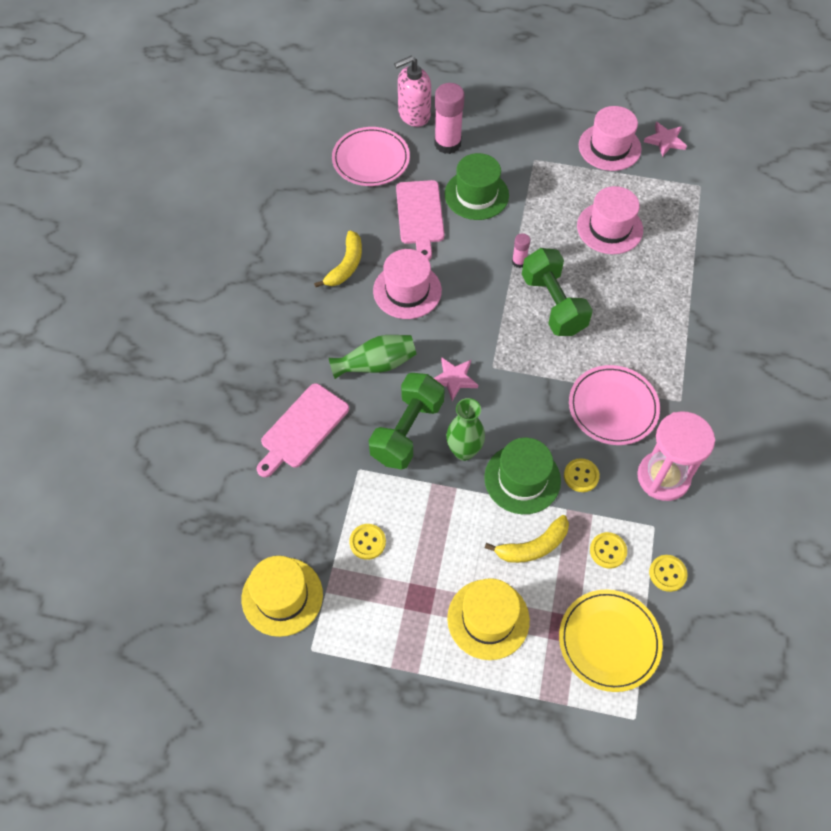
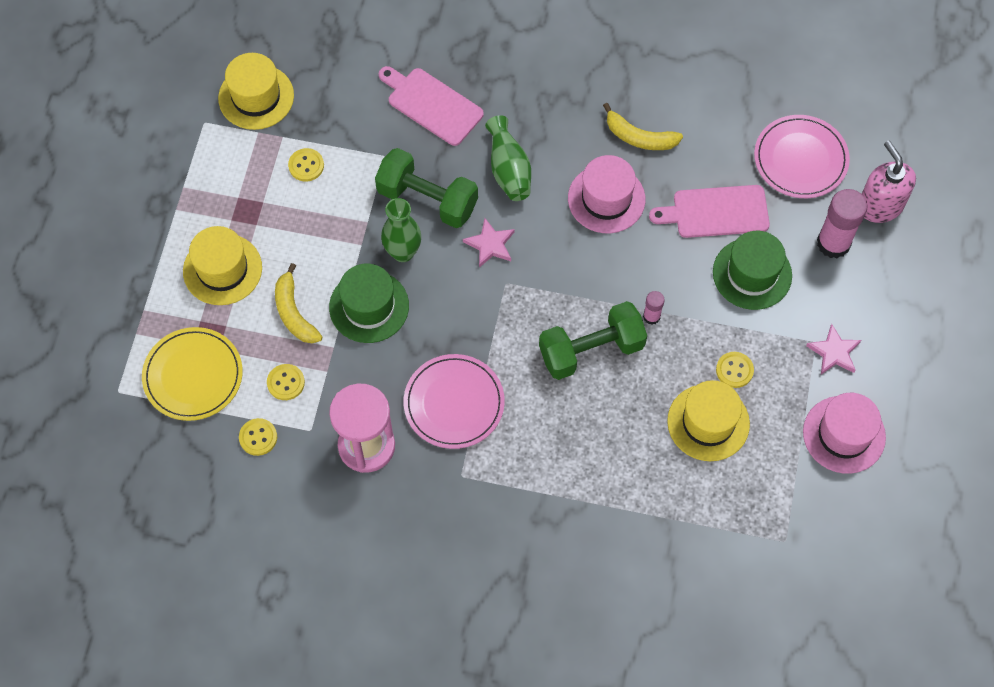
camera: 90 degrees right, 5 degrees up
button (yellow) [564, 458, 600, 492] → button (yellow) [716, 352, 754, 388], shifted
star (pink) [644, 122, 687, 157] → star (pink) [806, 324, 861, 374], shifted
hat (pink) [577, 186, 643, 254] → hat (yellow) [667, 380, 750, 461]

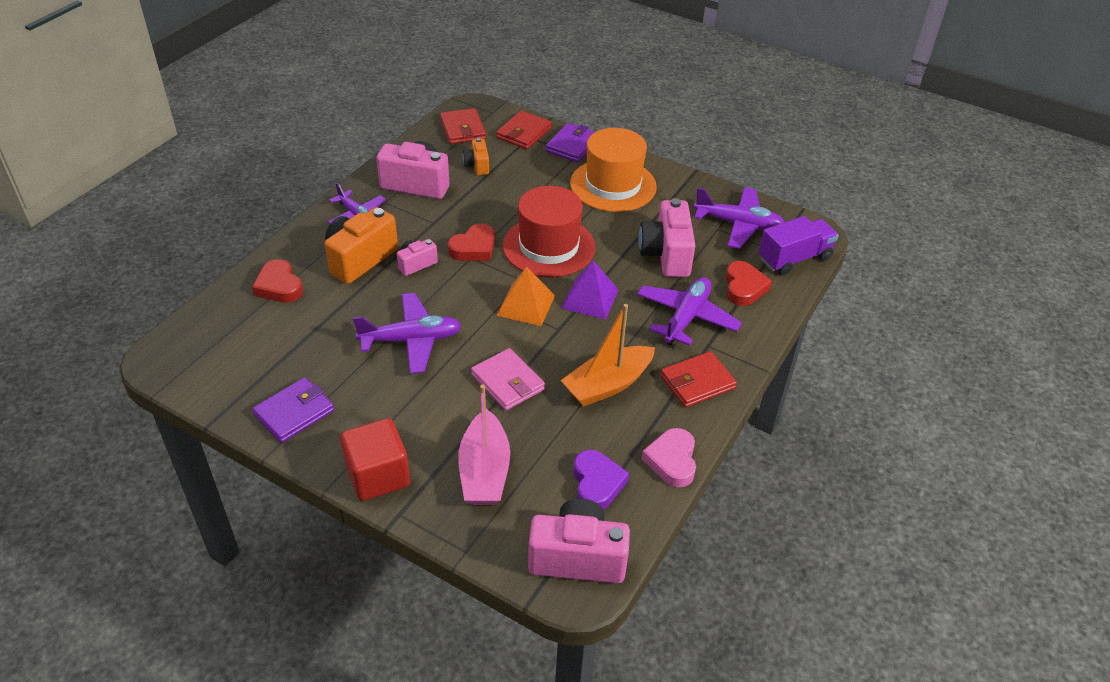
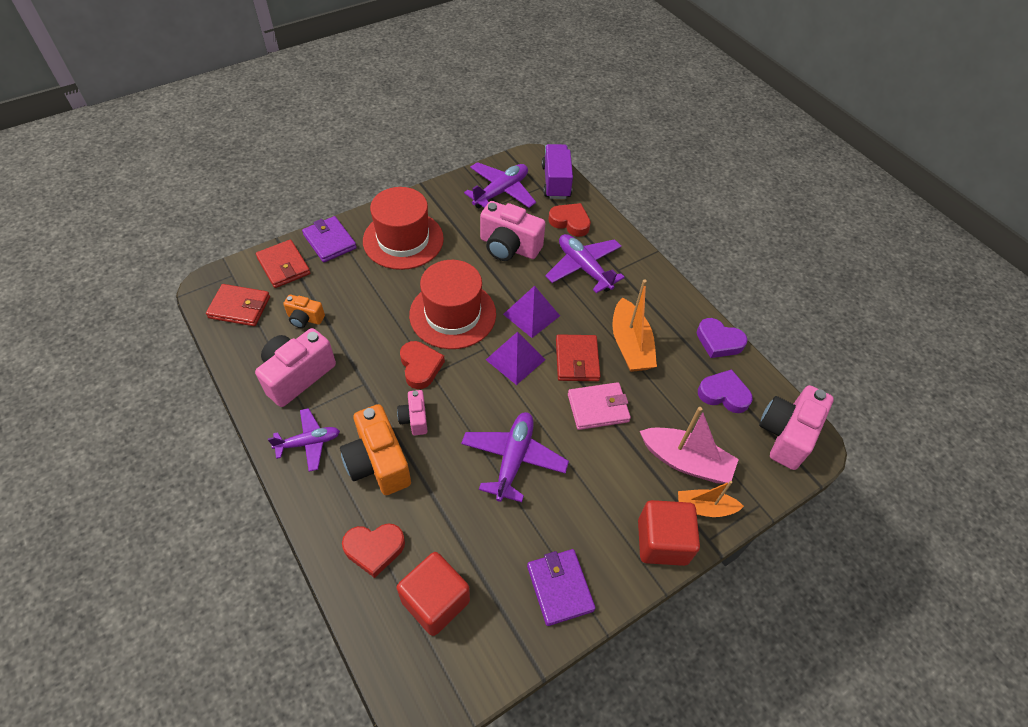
camera: 65 degrees left, 10 degrees up
- → cube (red) [397, 552, 470, 636]
- → boat (orange) [678, 481, 744, 517]
wallet (red) [660, 351, 737, 408] → wallet (red) [556, 334, 601, 381], shifted
pyramid (orange) [496, 267, 555, 326] → pyramid (purple) [486, 332, 545, 385]
hat (orange) [570, 128, 657, 212] → hat (red) [363, 187, 444, 270]
heart (pink) [642, 428, 696, 488] → heart (purple) [697, 318, 748, 358]

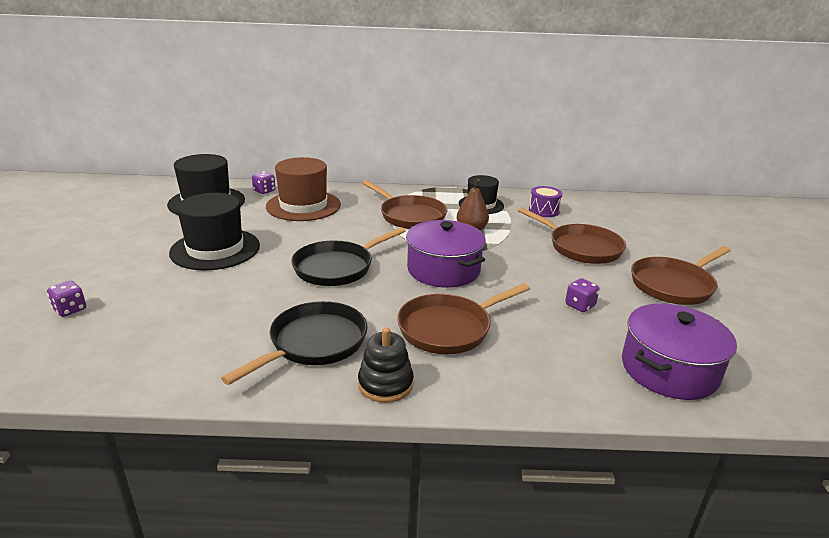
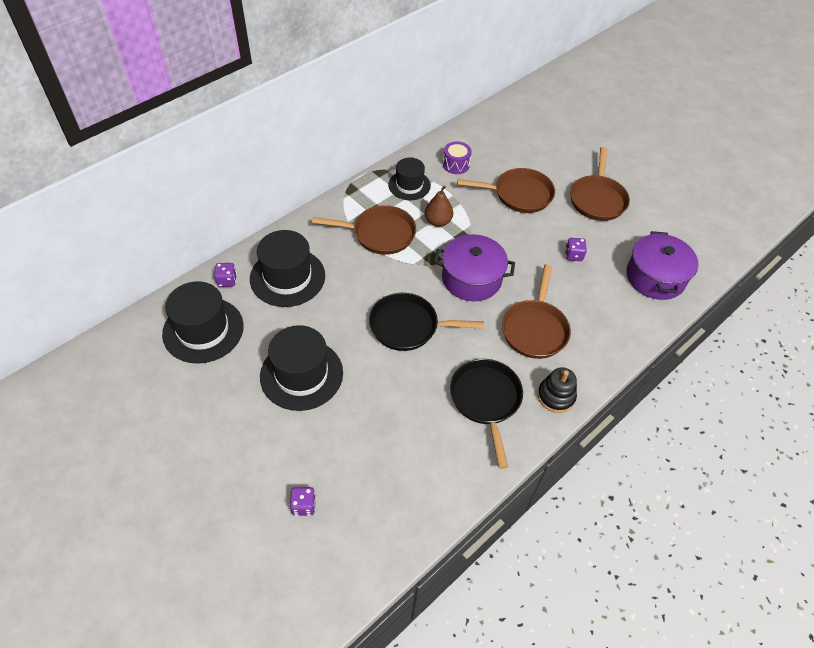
camera: 45 degrees left, 25 degrees up
hat (brown) [266, 157, 341, 221] → hat (black) [250, 230, 325, 307]
pan (black) [291, 227, 405, 286] → pan (black) [369, 293, 484, 351], 90 degrees clockwise

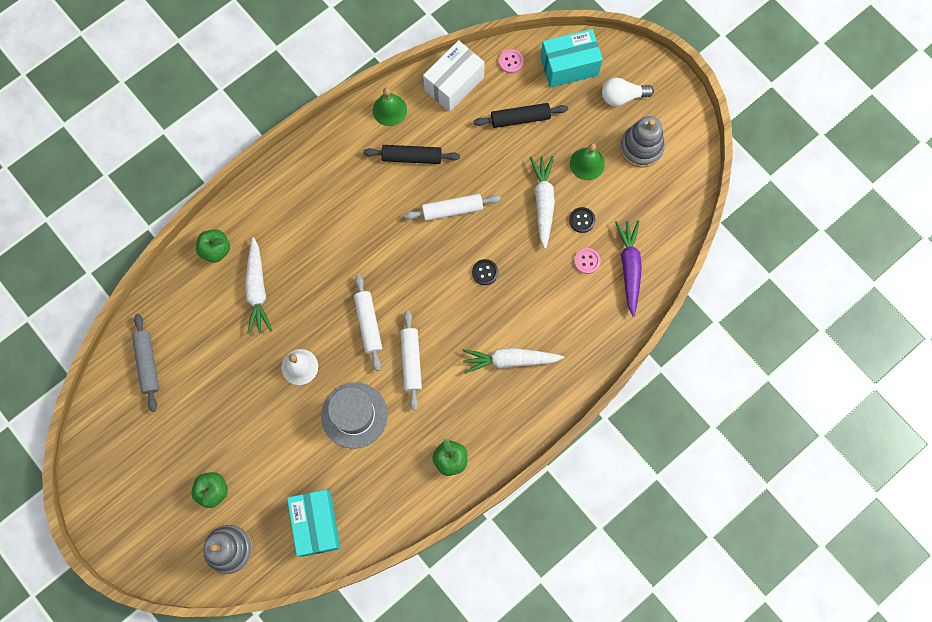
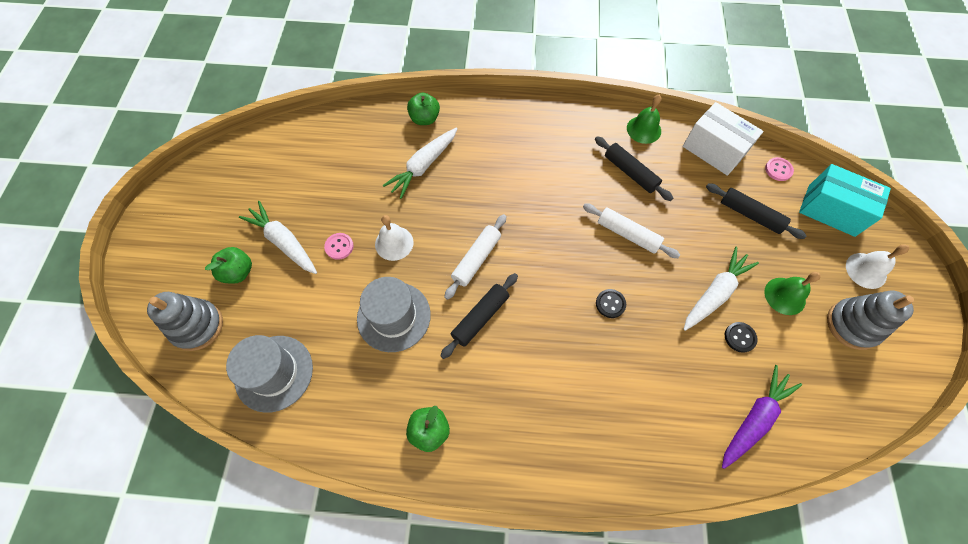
camera: 45 degrees right, 10 degrees down
rolling pin (grey) [132, 314, 159, 412] → -
carrot (white) [462, 348, 564, 374] → carrot (white) [239, 201, 317, 274], shifted
button (pink) [574, 248, 601, 274] → button (pink) [324, 233, 354, 260], shifted
box (turquoise) [287, 490, 340, 557] → hat (grey) [226, 335, 313, 413]
light bulb (white) [602, 78, 654, 107] → bell (white) [846, 244, 909, 289]
rolling pin (white) [400, 310, 422, 410] → rolling pin (black) [440, 273, 518, 359]
box (white) [423, 40, 485, 112] → box (white) [683, 102, 764, 176], 45 degrees clockwise

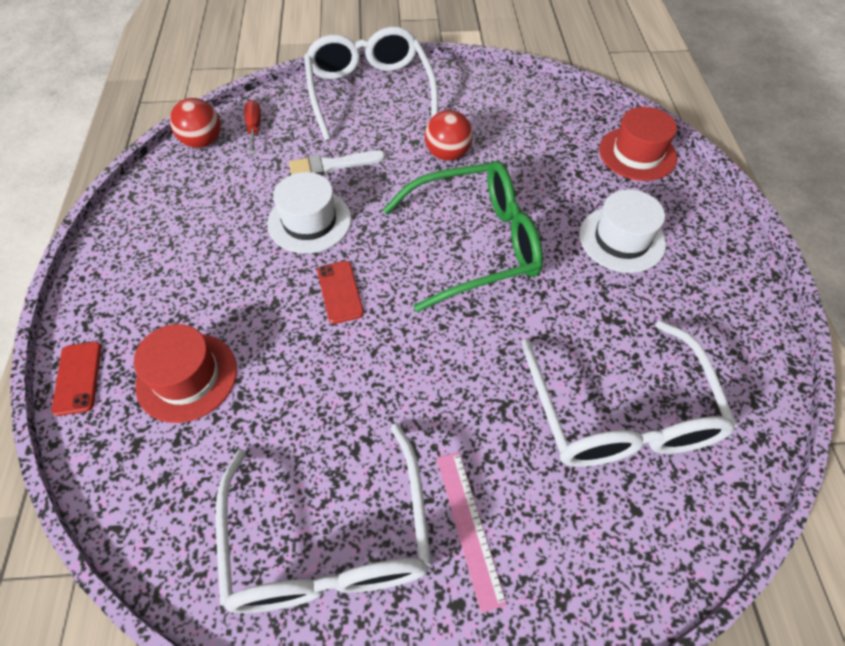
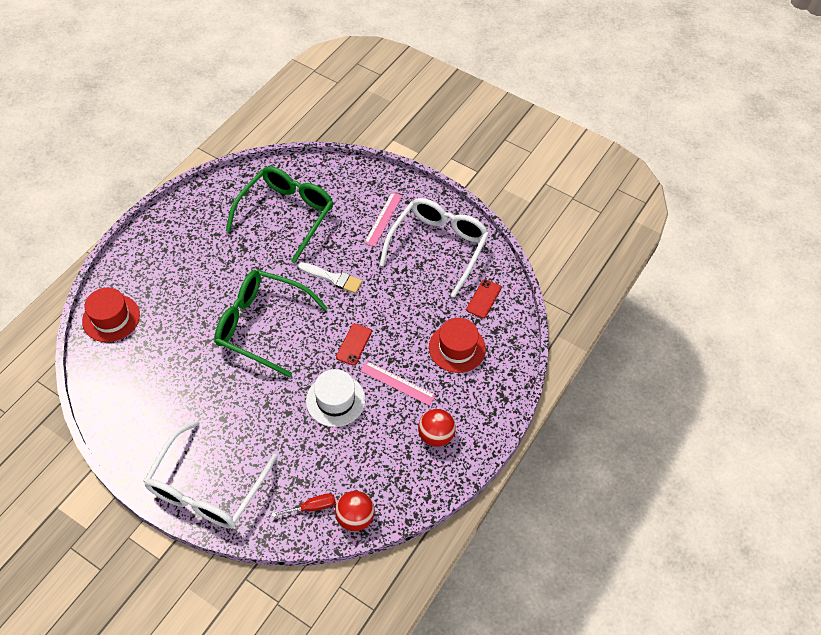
camera: 145 degrees left, 0 degrees up
hat (white) [579, 189, 666, 273] → -
- → ruler (pink) [360, 361, 436, 406]
phone (red) [51, 342, 102, 416] → phone (red) [466, 279, 501, 318], shifted
brush (white) [289, 151, 385, 176] → brush (white) [298, 262, 362, 293], shifted
ball (red) [425, 110, 473, 161] → ball (red) [418, 409, 456, 447], shifted
glasses (white) [522, 320, 737, 467] → glasses (green) [226, 166, 334, 263]
screwdriver (red) [244, 100, 261, 154] → screwdriver (red) [272, 493, 336, 517], 135 degrees counterclockwise

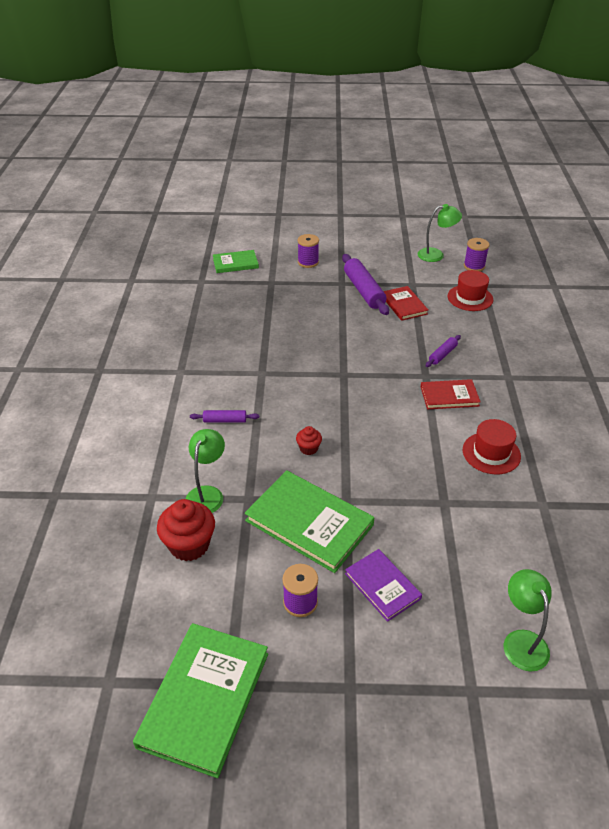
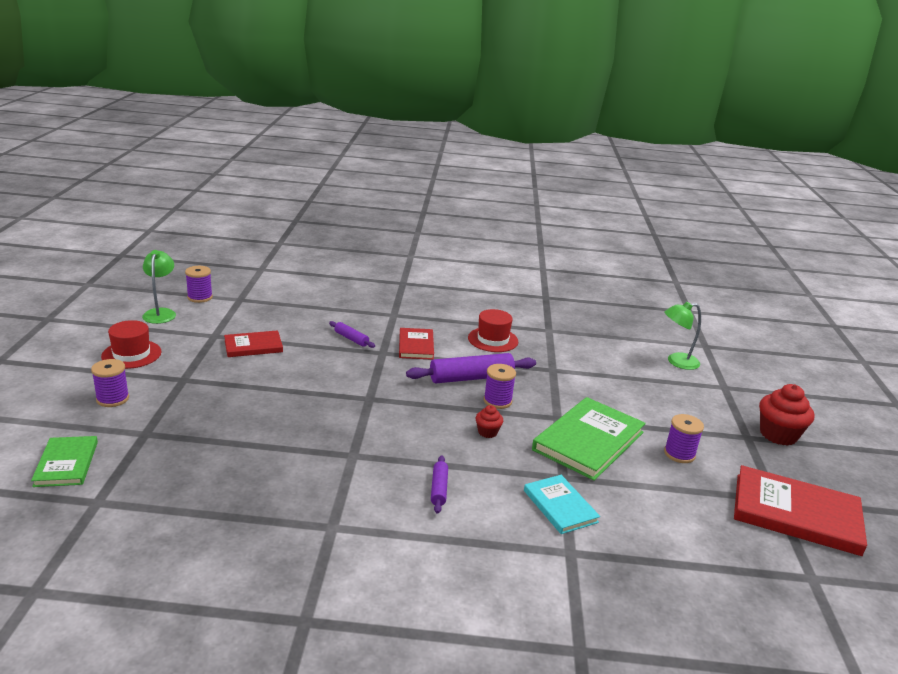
camera: 90 degrees left, 15 degrees down
book (purple) [345, 549, 422, 622] → -
- → spool (purple) [484, 364, 516, 409]
cupcake (red) [157, 499, 215, 561] → cupcake (red) [759, 384, 814, 446], shifted
rolling pin (purple) [342, 254, 389, 315] → rolling pin (purple) [406, 353, 536, 383], shifted
hat (red) [448, 270, 493, 311] → hat (red) [101, 320, 162, 369], shifted
lamp (green) [186, 429, 225, 513] → book (turquoise) [524, 475, 600, 534]
book (green) [133, 623, 268, 778] → book (red) [734, 465, 867, 556]

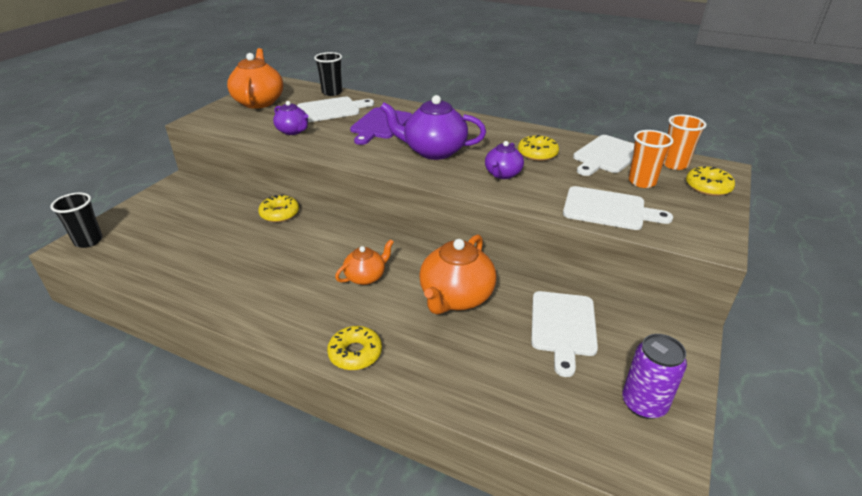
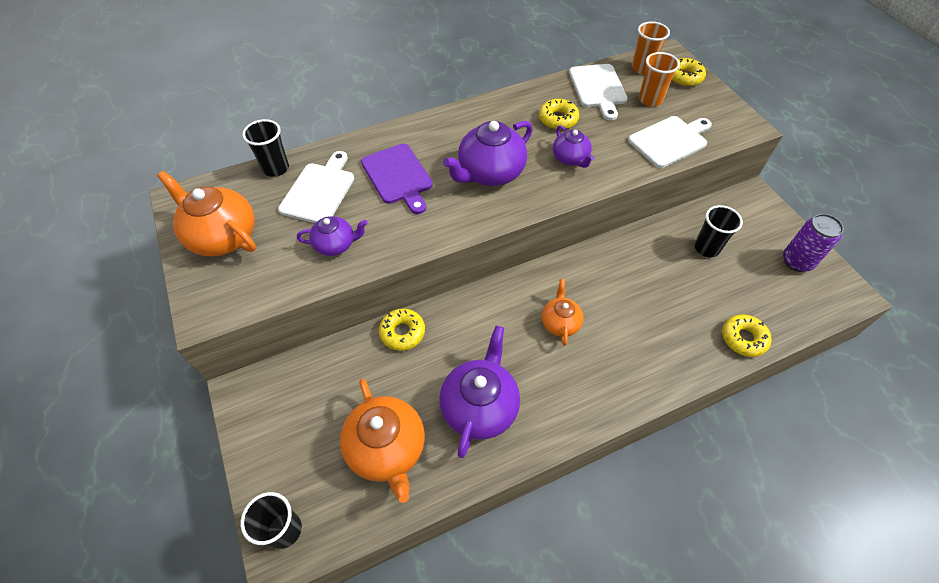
camera: 50 degrees left, 20 degrees up
- → teapot (purple) [440, 326, 520, 458]
donut (yellow) [327, 326, 382, 370] → donut (yellow) [722, 314, 772, 357], shifted
teapot (orange) [419, 234, 496, 314] → teapot (orange) [340, 379, 425, 503], shifted
cutting board (white) [531, 291, 598, 377] → cup (black) [694, 205, 743, 257]

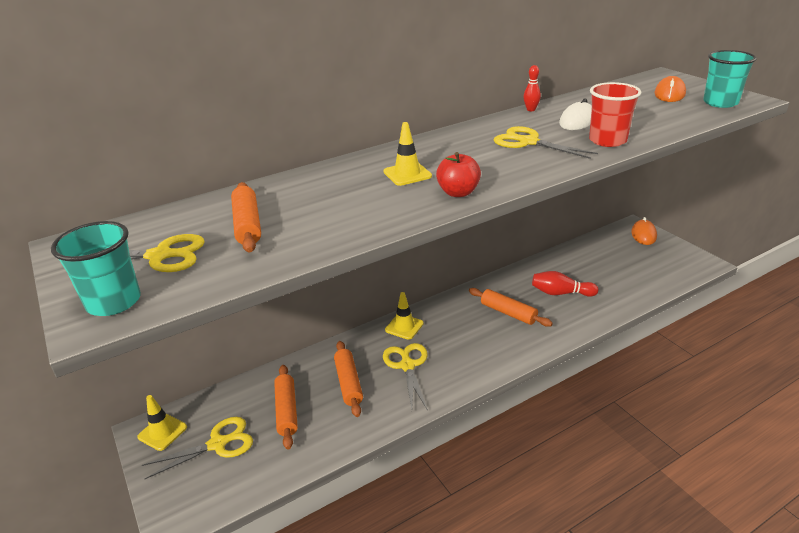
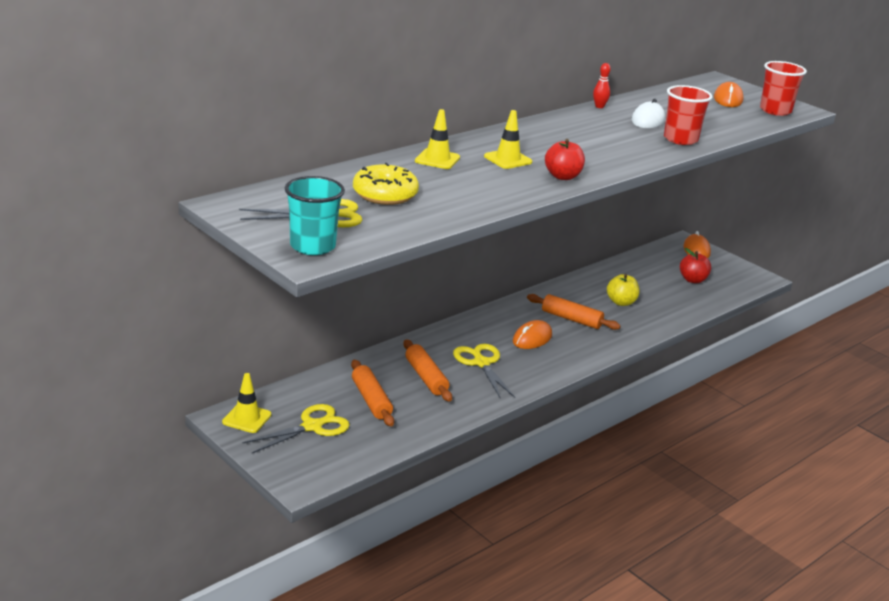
camera: 15 degrees left, 5 degrees down
scissors (yellow) [494, 126, 598, 159] → -
- → mouse (orange) [513, 320, 552, 349]
- → apple (red) [680, 248, 711, 283]
traffic cone (yellow) [385, 292, 424, 340] → traffic cone (yellow) [415, 109, 460, 169], shifted
rolling pin (orange) [231, 182, 261, 252] → donut (yellow) [353, 163, 419, 205]
bowling pin (red) [532, 271, 598, 297] → apple (yellow) [607, 274, 639, 306]
cup (turquoise) [703, 50, 757, 108] → cup (red) [760, 61, 807, 116]

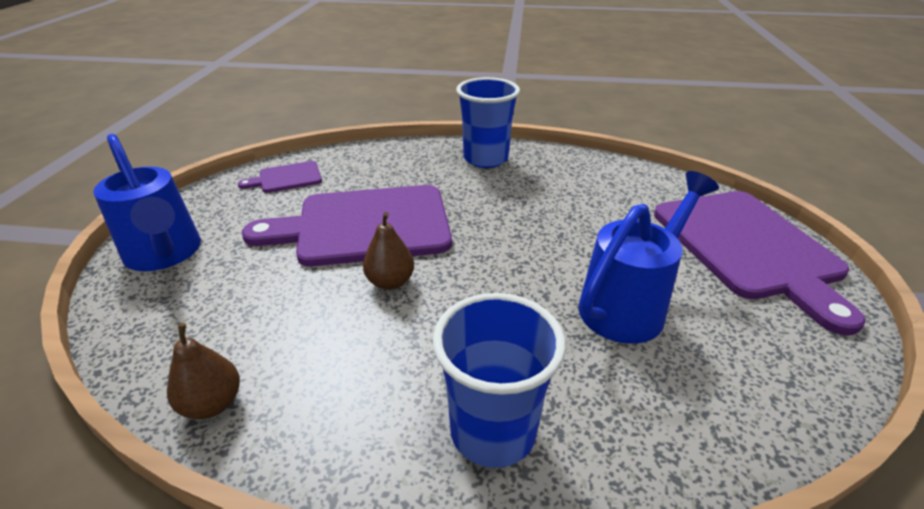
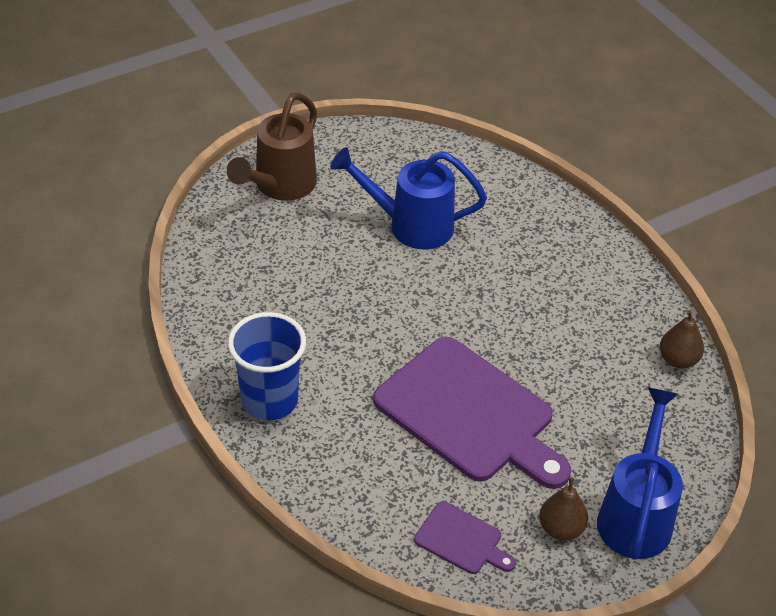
camera: 130 degrees left, 10 degrees up
cup (blue) [433, 293, 566, 468] → -
pear (brown) [363, 212, 414, 290] → pear (brown) [539, 477, 588, 541], shifted
cutting board (purple) [654, 191, 866, 335] → watering can (brown) [227, 92, 317, 201]

